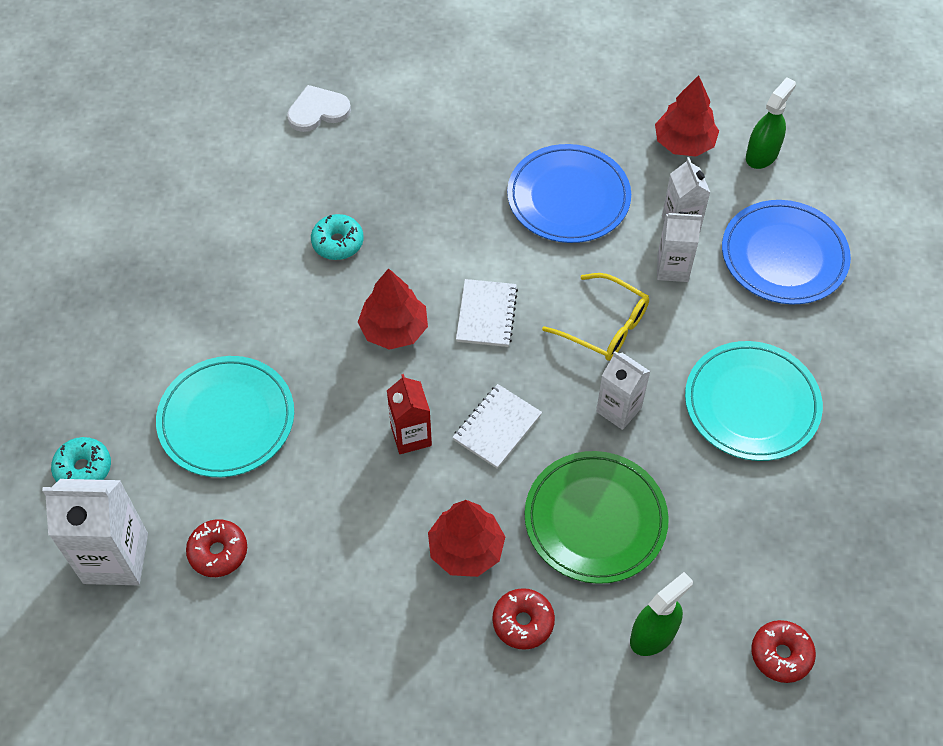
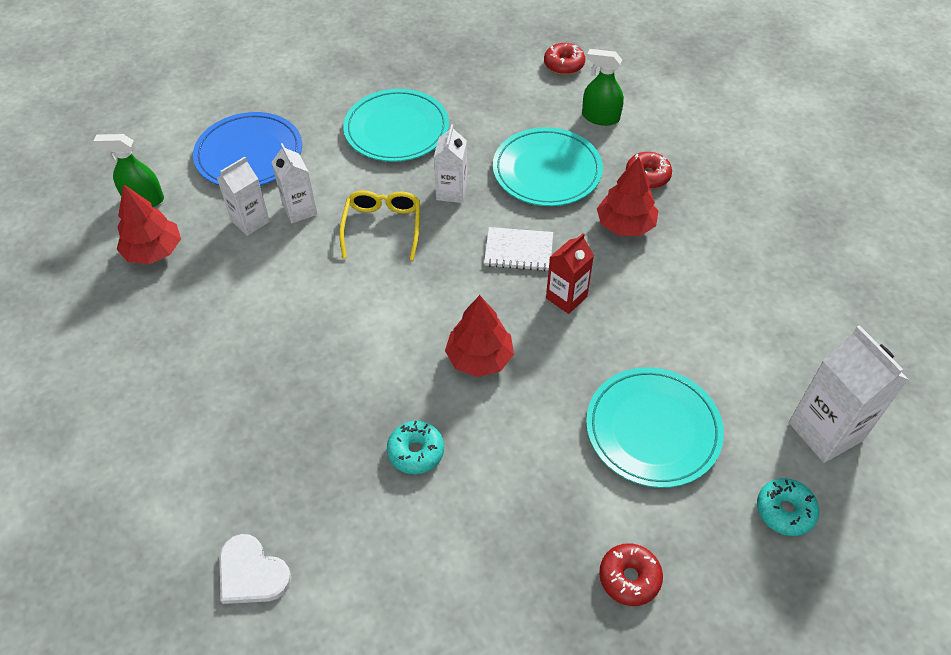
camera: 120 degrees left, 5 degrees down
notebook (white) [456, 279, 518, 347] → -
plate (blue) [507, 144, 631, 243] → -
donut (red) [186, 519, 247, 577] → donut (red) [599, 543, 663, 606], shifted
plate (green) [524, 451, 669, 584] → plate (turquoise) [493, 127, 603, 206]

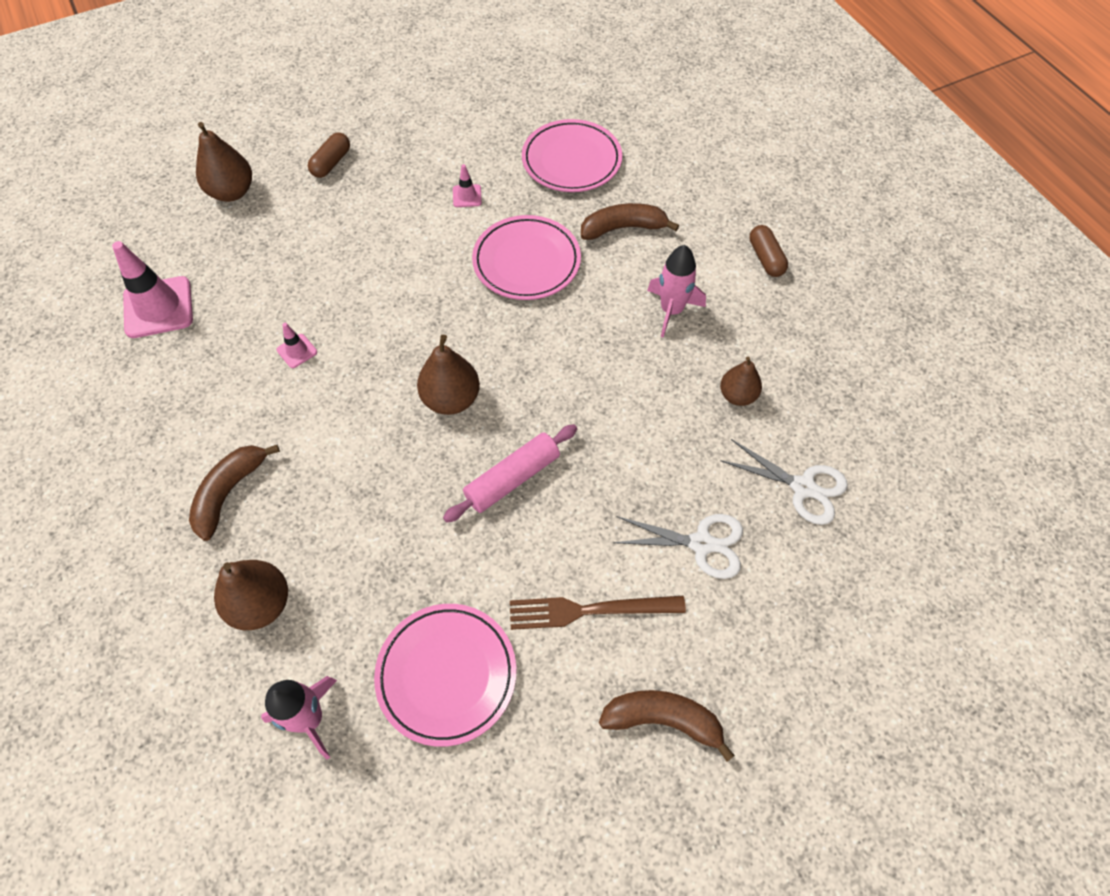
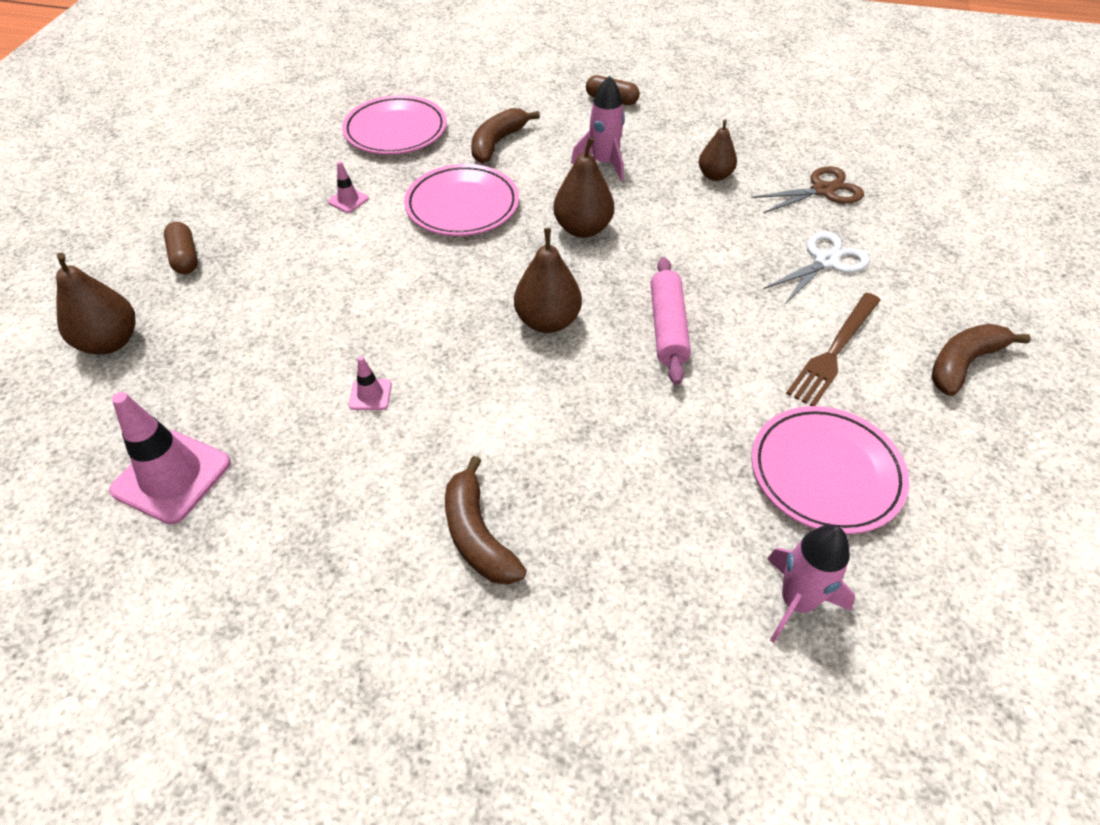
camera: 50 degrees left, 10 degrees down
pear (brown) [214, 560, 288, 630] → pear (brown) [553, 137, 614, 238], shifted
scissors (white) [720, 439, 848, 525] → scissors (brown) [751, 166, 864, 214]

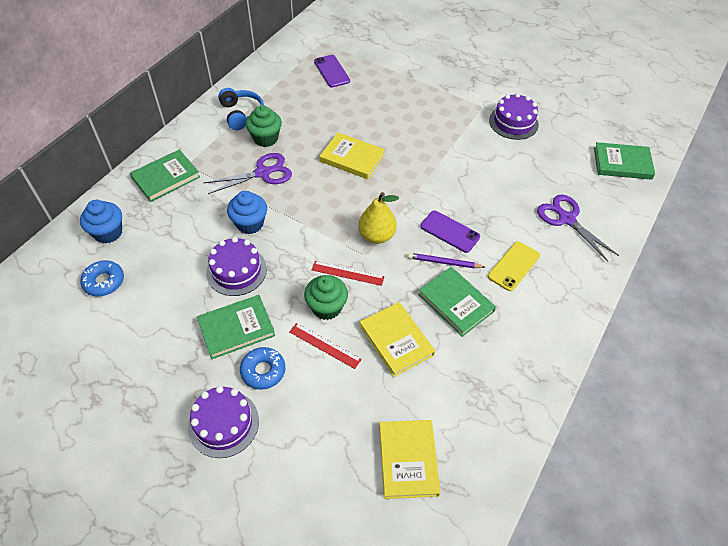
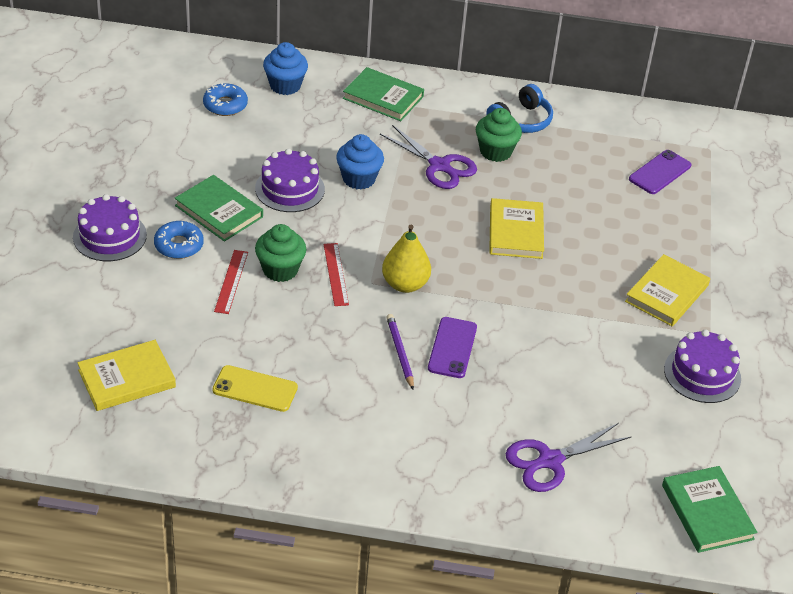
camera: 65 degrees right, 10 degrees down
book (green) [418, 267, 496, 337] → -
book (yellow) [360, 302, 435, 377] → book (yellow) [625, 254, 710, 326], shifted
phone (yellow) [488, 241, 540, 291] → phone (yellow) [212, 365, 298, 412], shifted
scissors (purple) [537, 194, 619, 262] → scissors (purple) [506, 423, 632, 492], 150 degrees counterclockwise

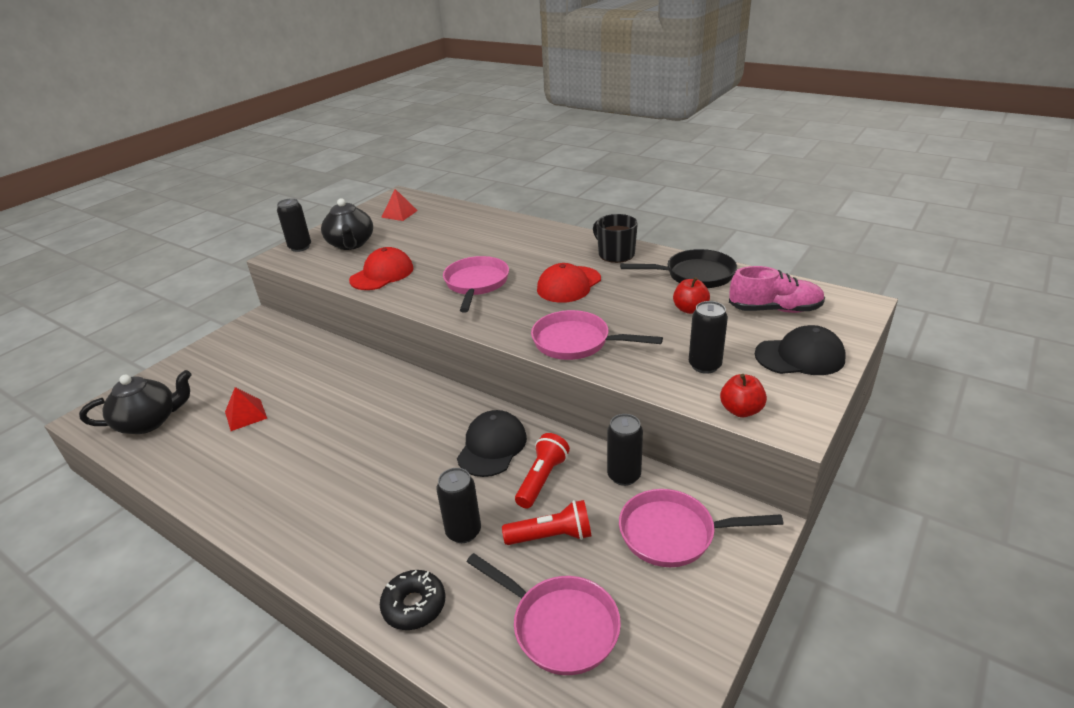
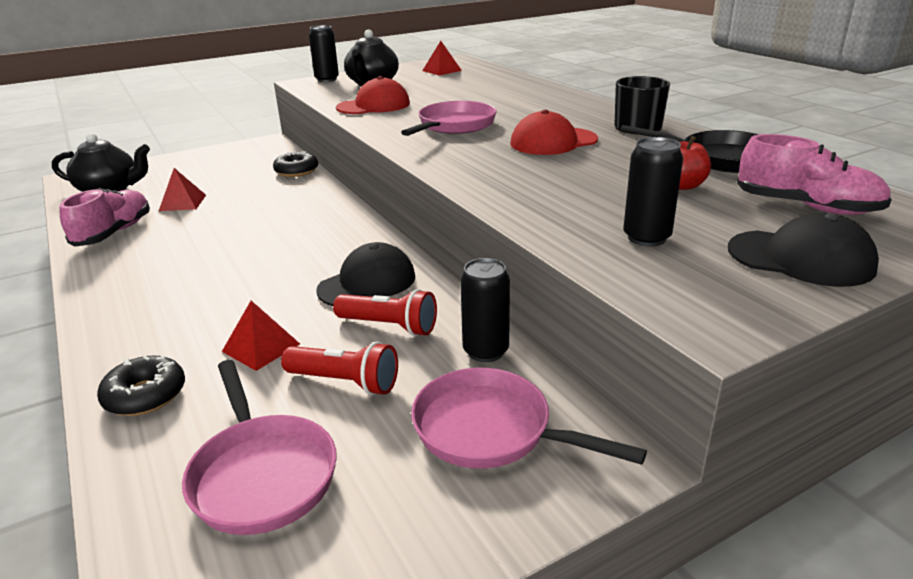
camera: 25 degrees right, 5 degrees down
pan (pink) [531, 310, 663, 360] → -
apple (red) [720, 374, 767, 417] → -
- → shoe (pink) [60, 188, 150, 247]
- → donut (black) [273, 151, 318, 177]
can (black) [436, 468, 481, 543] → pyramid (red) [222, 301, 300, 371]
flashlight (red) [515, 433, 570, 509] → flashlight (red) [333, 289, 437, 336], 60 degrees clockwise

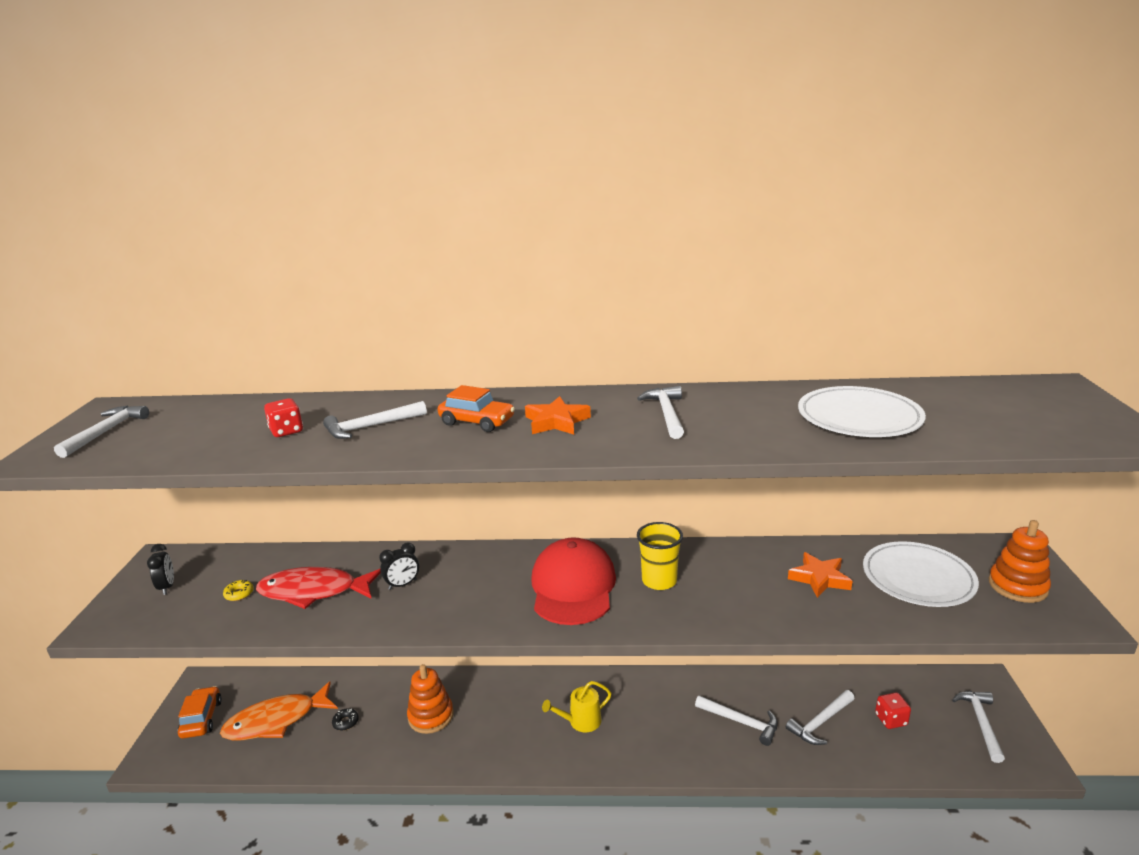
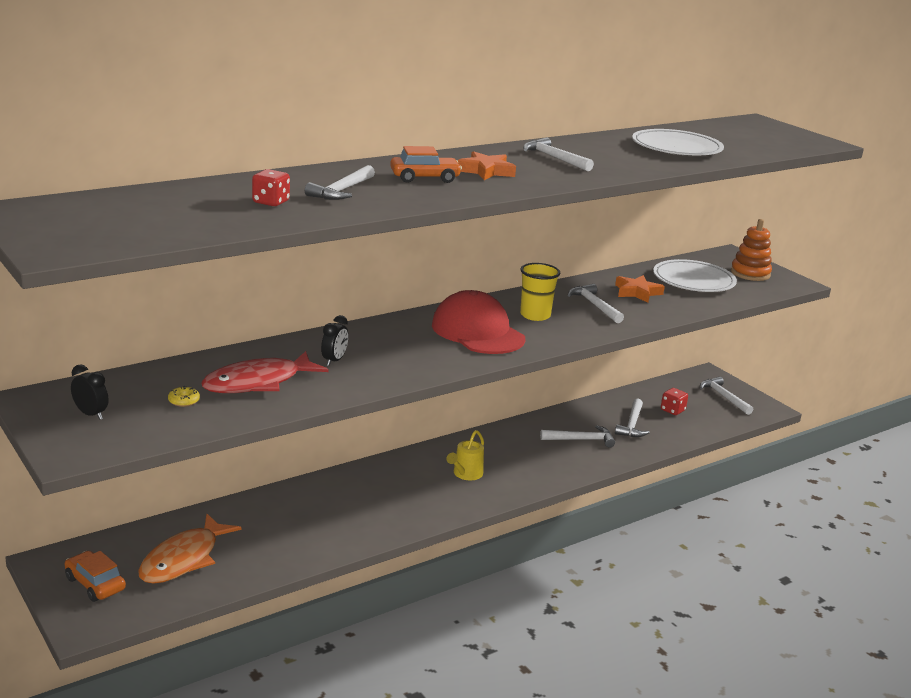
camera: 40 degrees left, 0 degrees up
donut (black) [332, 708, 359, 731] → -
stacking toy (orange) [407, 664, 454, 734] → -
hammer (white) [54, 405, 149, 458] → hammer (white) [568, 284, 624, 323], shifted

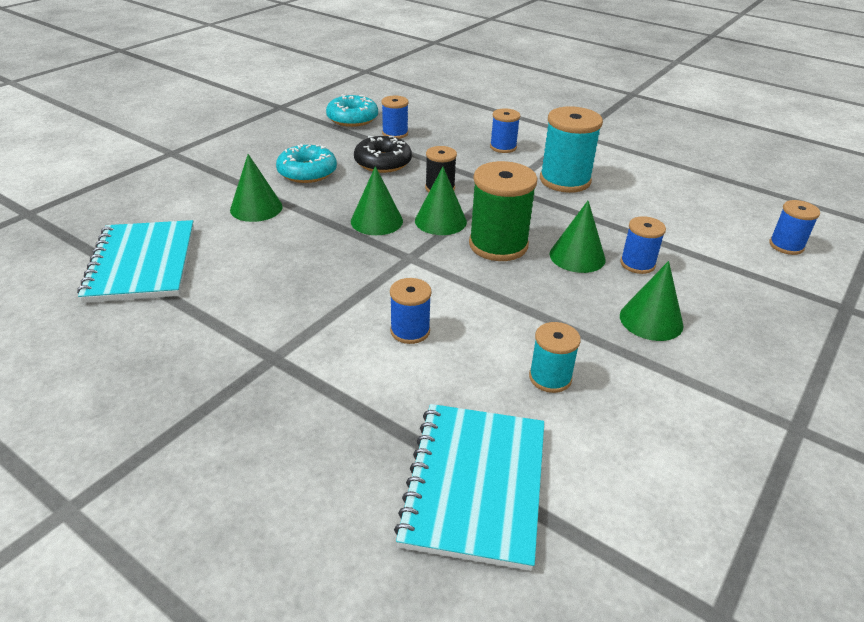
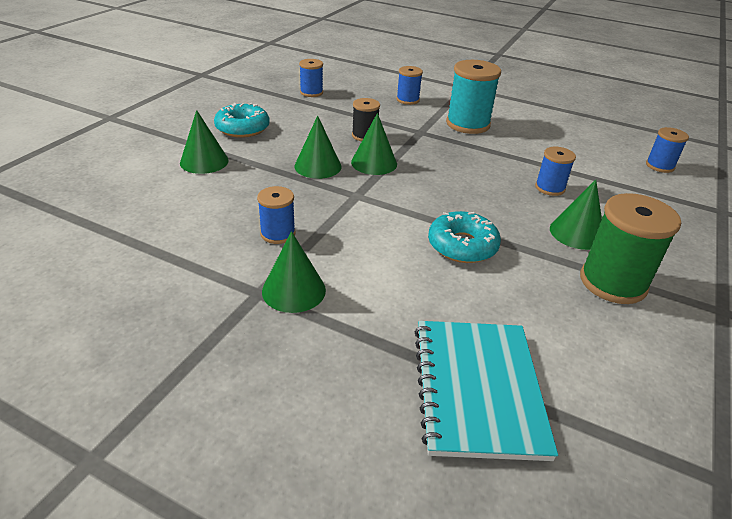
camera: 10 degrees left, 0 degrees up
notebook (turquoise) [77, 220, 194, 303] → -
donut (black) [354, 136, 412, 173] → -
spool (turquoise) [529, 322, 581, 393] → -
donut (turquoise) [326, 94, 378, 127] → donut (turquoise) [428, 211, 501, 263], shifted
spool (blue) [390, 278, 432, 344] → spool (blue) [257, 186, 296, 244], shifted
spool (green) [469, 161, 538, 261] → spool (green) [580, 193, 681, 304], shifted
cone (green) [549, 200, 605, 273] → cone (green) [262, 231, 326, 313], shifted

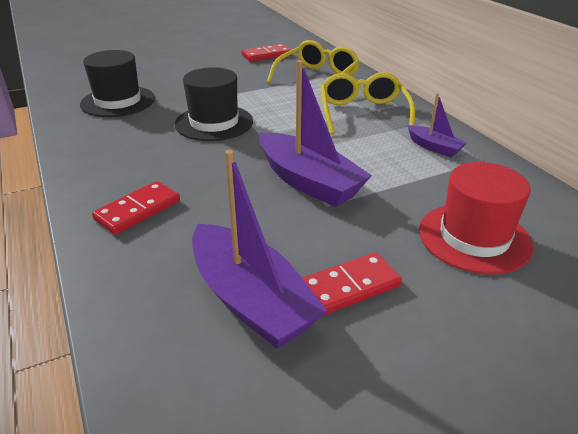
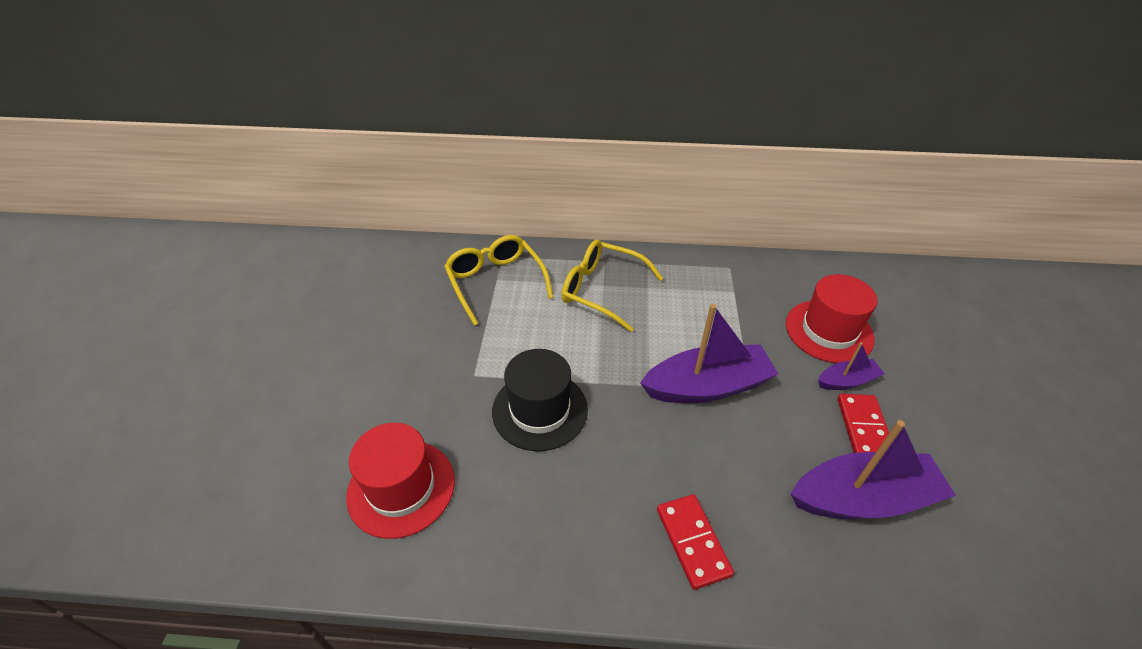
camera: 60 degrees left, 10 degrees up
domino (red) [242, 44, 291, 62] → -
boat (purple) [407, 93, 467, 157] → boat (purple) [818, 342, 885, 390], shifted
hat (black) [80, 50, 155, 117] → hat (red) [346, 423, 455, 539]

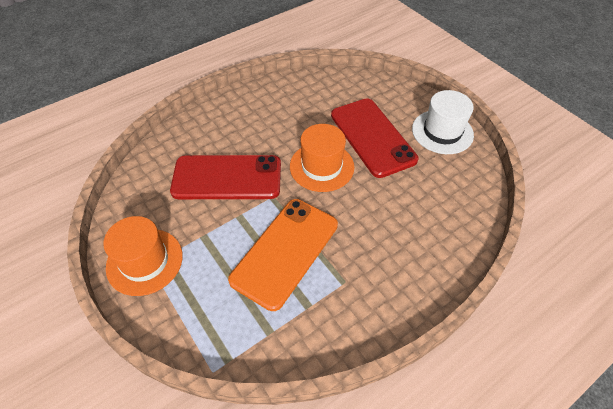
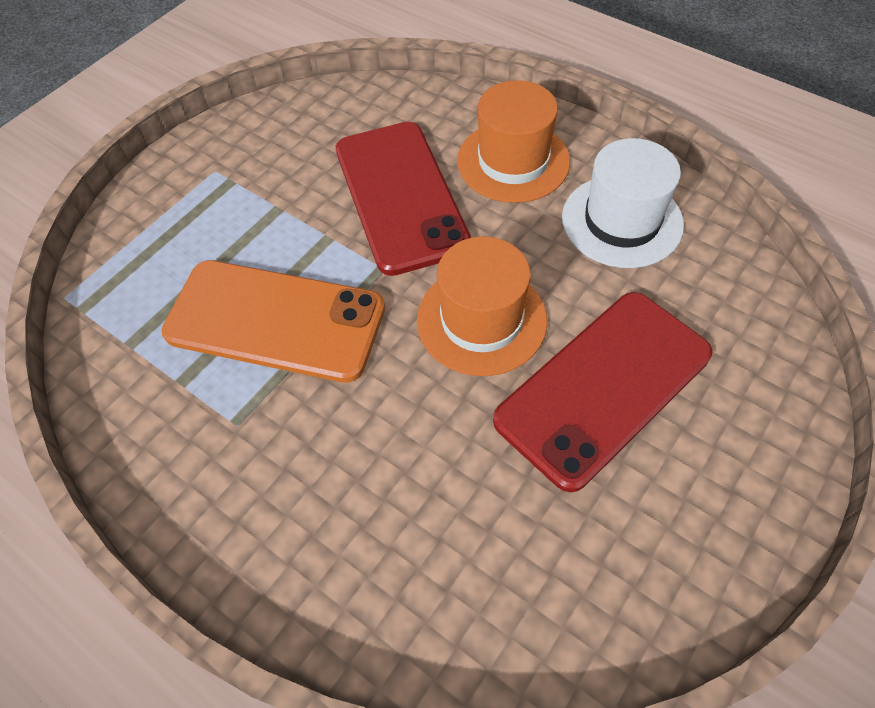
camera: 75 degrees right, 5 degrees up
hat (orange) [103, 216, 183, 296] → hat (orange) [457, 80, 570, 203], shifted
hat (white) [412, 90, 474, 154] → hat (white) [562, 138, 684, 268], shifted

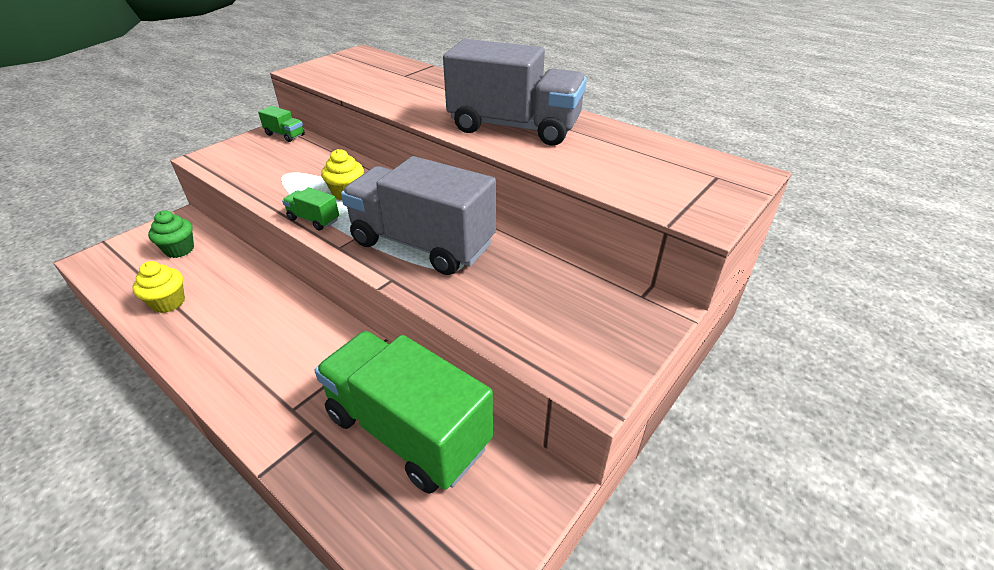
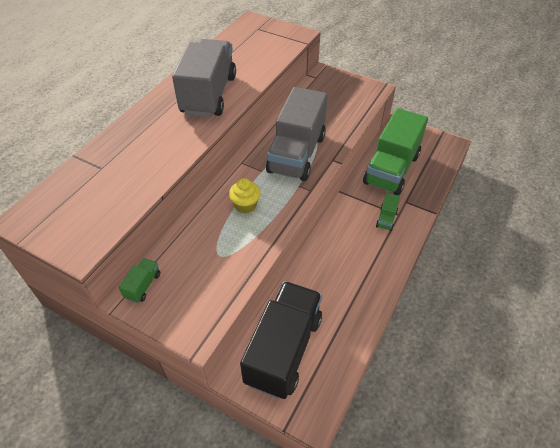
camera: 100 degrees left, 10 degrees up
cupcake (yellow) [132, 261, 185, 313] → -
truck (green) [282, 187, 339, 231] → truck (green) [376, 193, 400, 231], shifted
cupcake (green) [148, 211, 194, 258] → truck (black) [240, 281, 322, 399]

